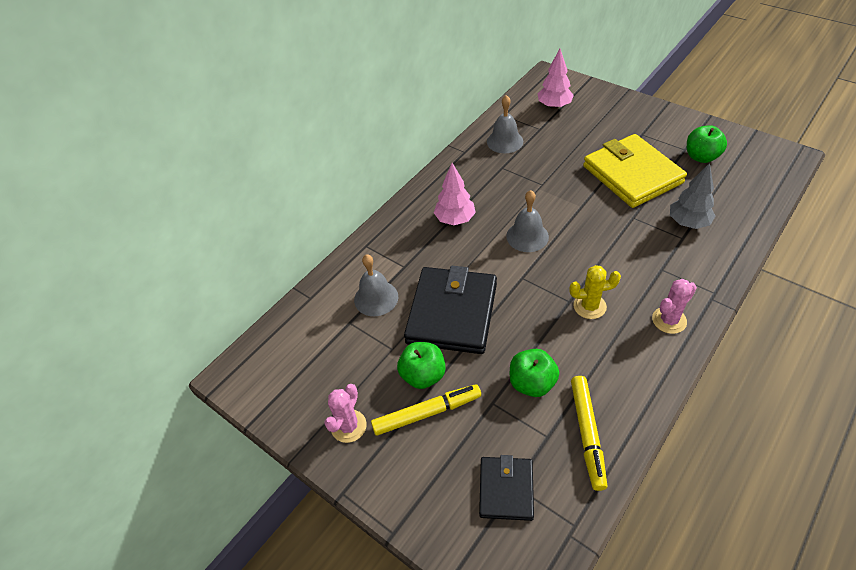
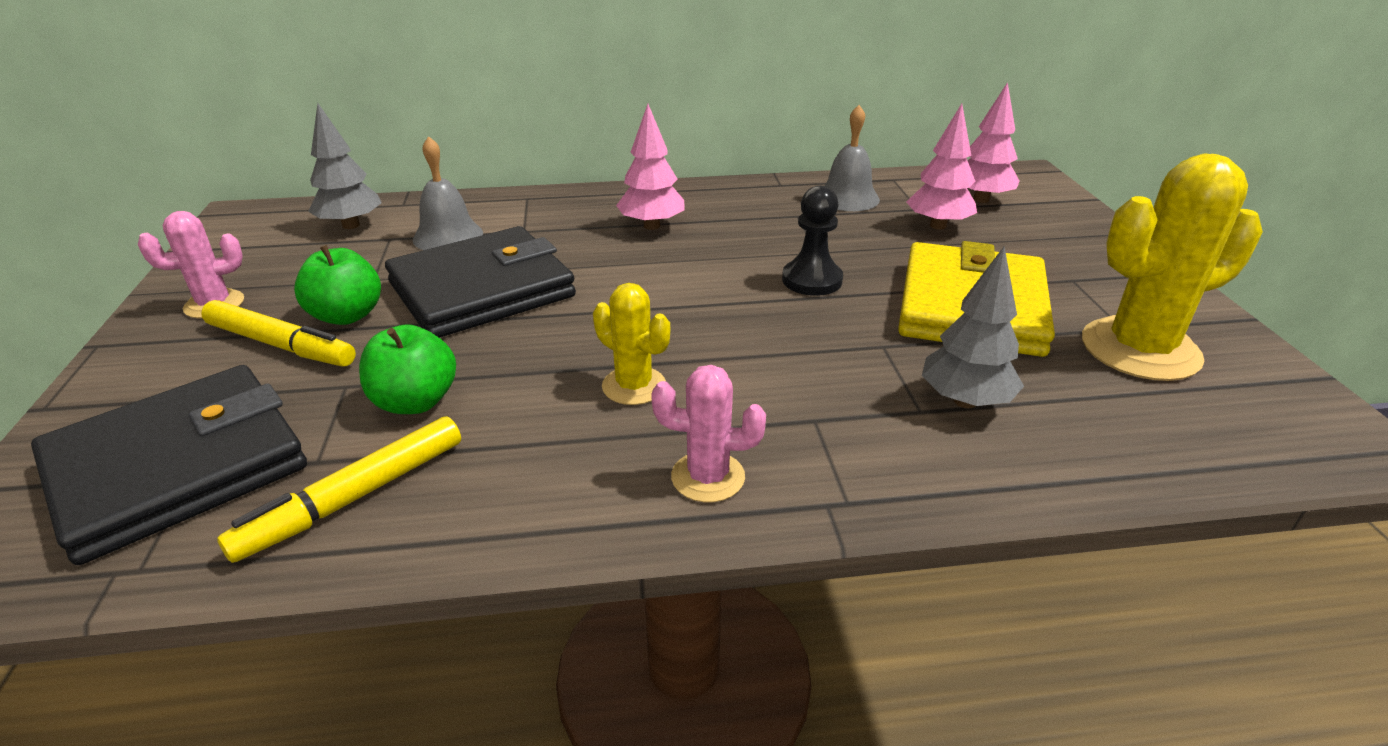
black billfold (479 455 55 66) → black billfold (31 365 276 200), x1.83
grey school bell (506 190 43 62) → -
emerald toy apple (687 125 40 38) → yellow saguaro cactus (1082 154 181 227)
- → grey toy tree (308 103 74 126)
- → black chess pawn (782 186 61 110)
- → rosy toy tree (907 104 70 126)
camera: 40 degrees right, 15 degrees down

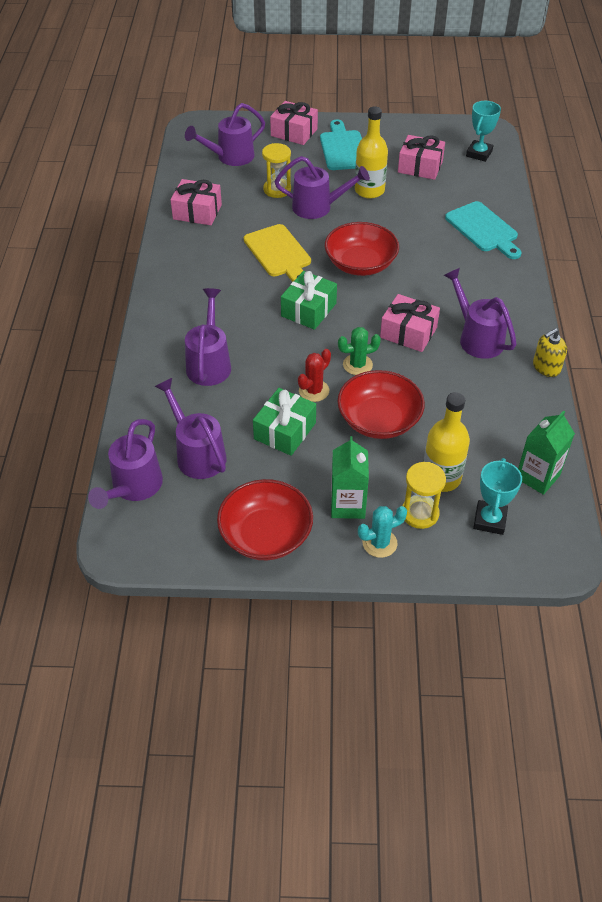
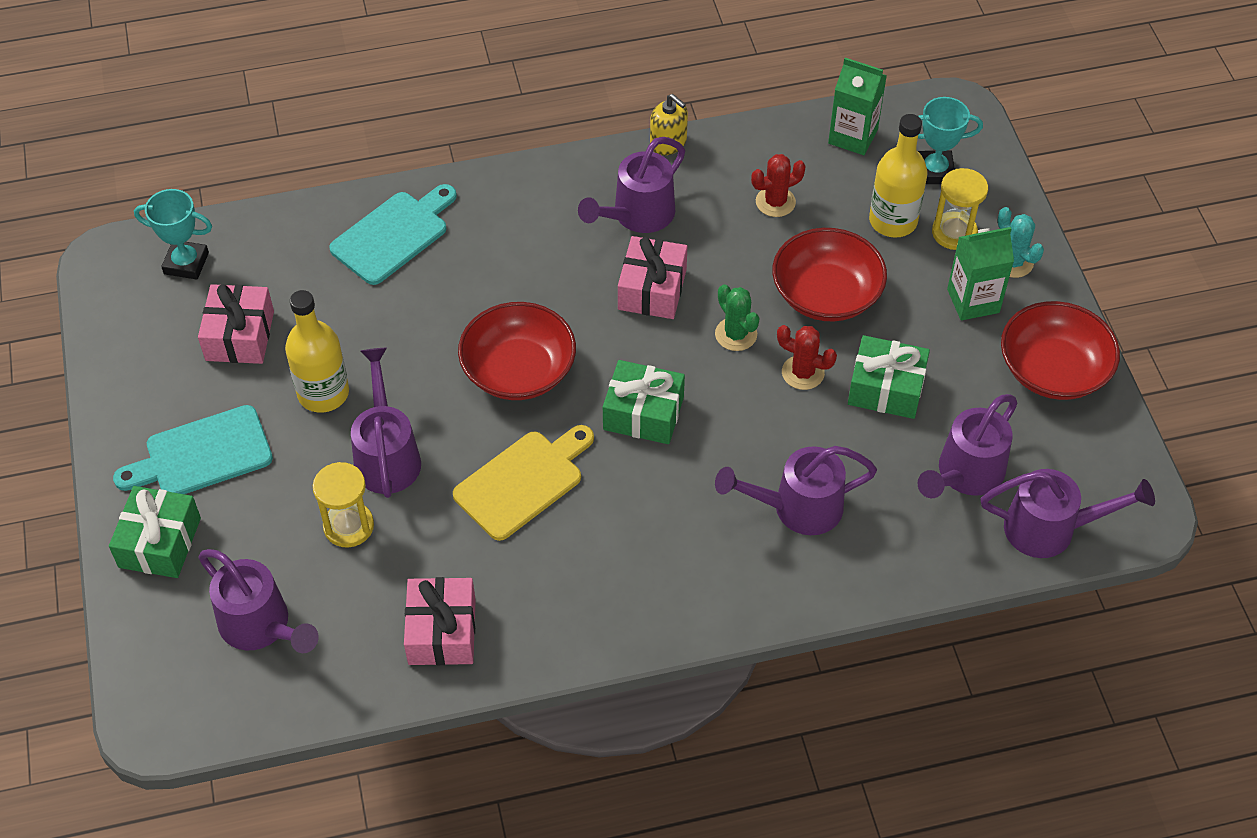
rosy gift (270 101 48 44) → emerald gift (109 486 92 92)
- → scarlet saguaro cactus (751 154 55 63)
camera: 105 degrees left, 5 degrees up

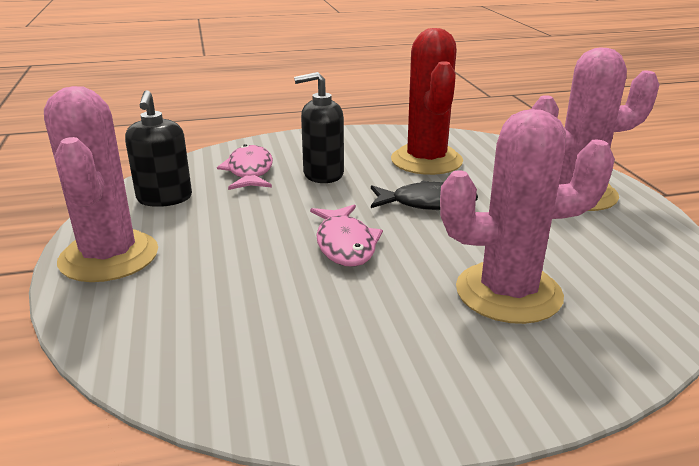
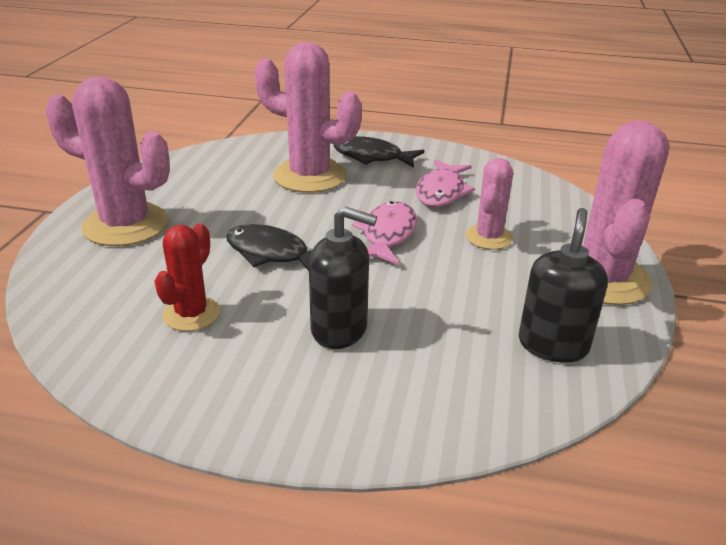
rosy fish (217 144 56 46) → rosy fish (416 160 59 47), shifted
scarlet saguaro cactus (391 28 72 147) → scarlet saguaro cactus (154 223 66 108), x0.56
- → black fish (333 136 91 32)
- → rosy saguaro cactus (465 158 48 92)
camera: 155 degrees left, 5 degrees up

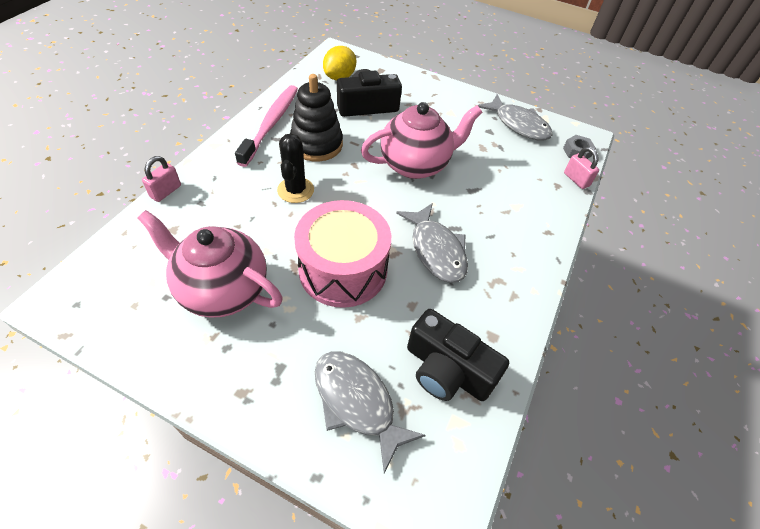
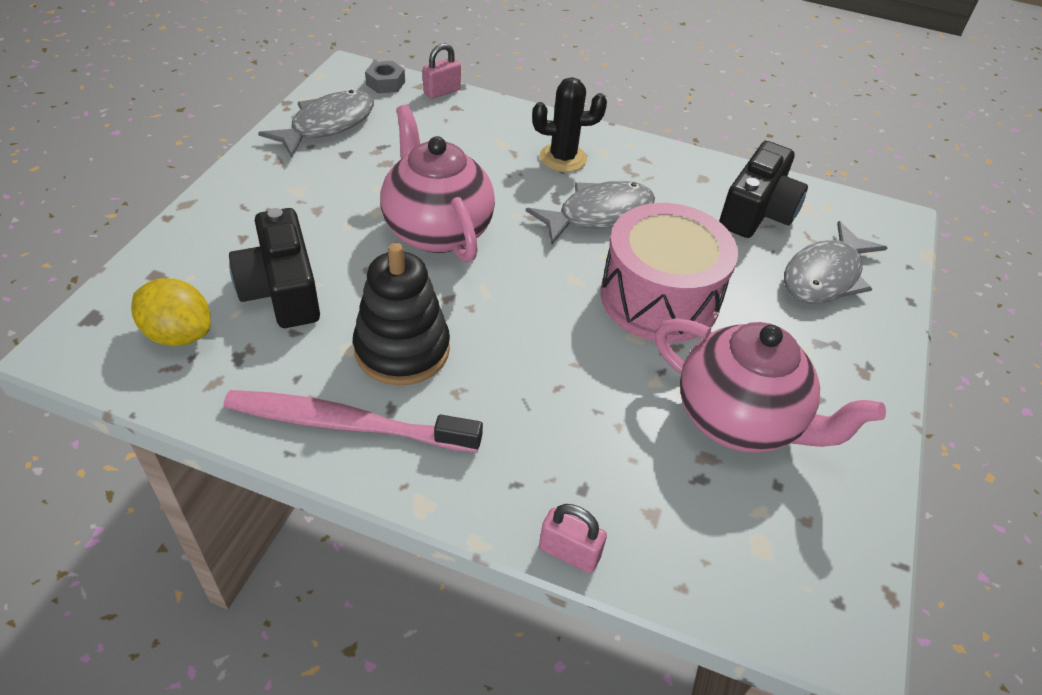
rosy teapot (138 210 145 108) → rosy teapot (655 318 231 135), 75 degrees counterclockwise
black saguaro cactus (277 133 37 70) → black saguaro cactus (532 77 75 95), shifted
camera: 95 degrees left, 5 degrees down

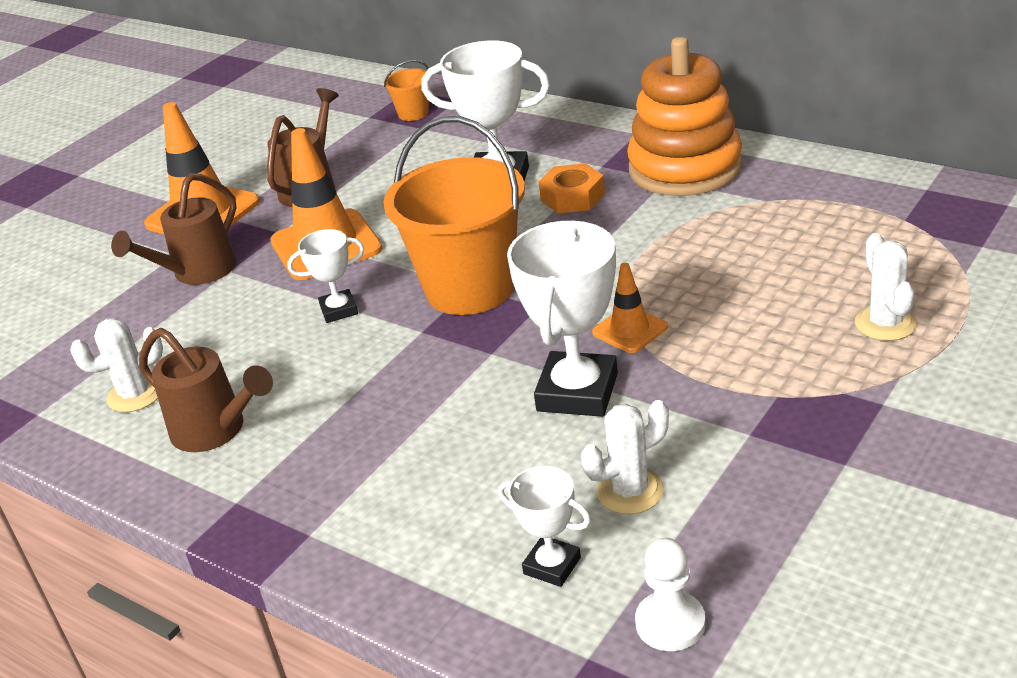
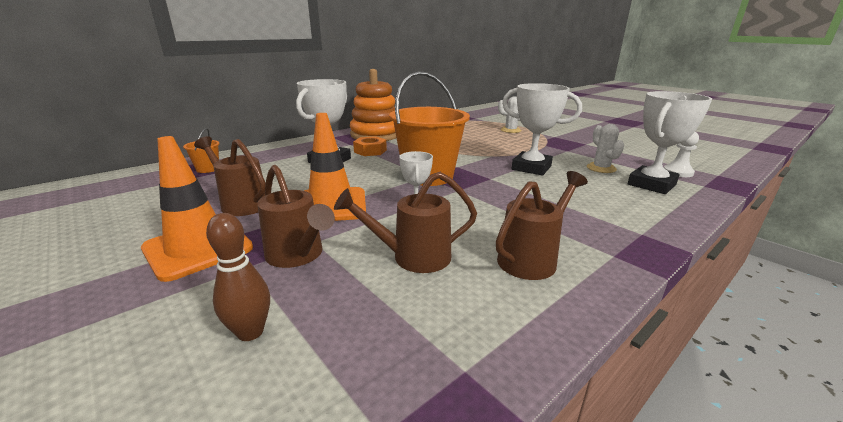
snow-white saguaro cactus (70 318 93 94) → -
snow-white trophy (498 466 93 121) → snow-white trophy (628 91 84 103), x1.86
orange-coloured traffic cone (592 263 76 90) → -
- → russet bowling pin (206 213 64 128)
- → russet sprinkling can (334 172 143 101)
camera: 80 degrees left, 10 degrees down

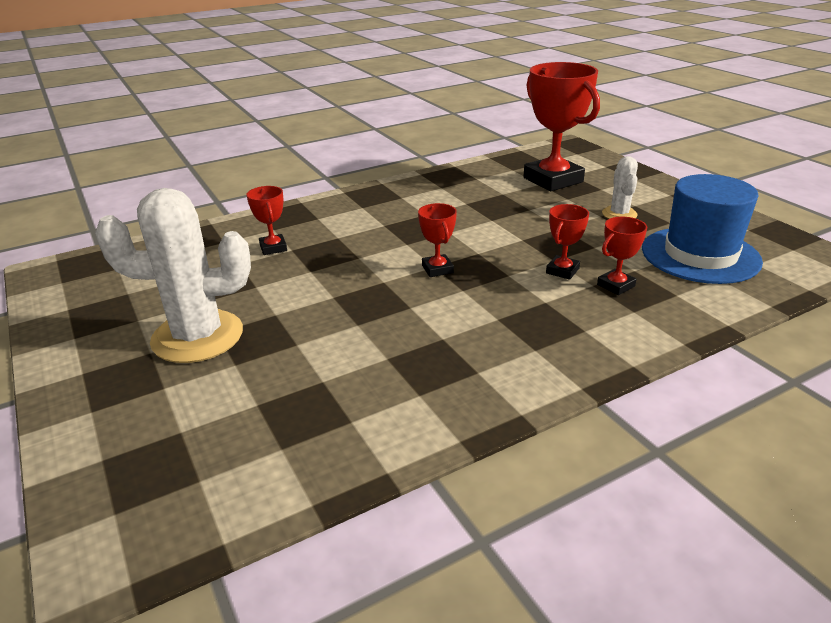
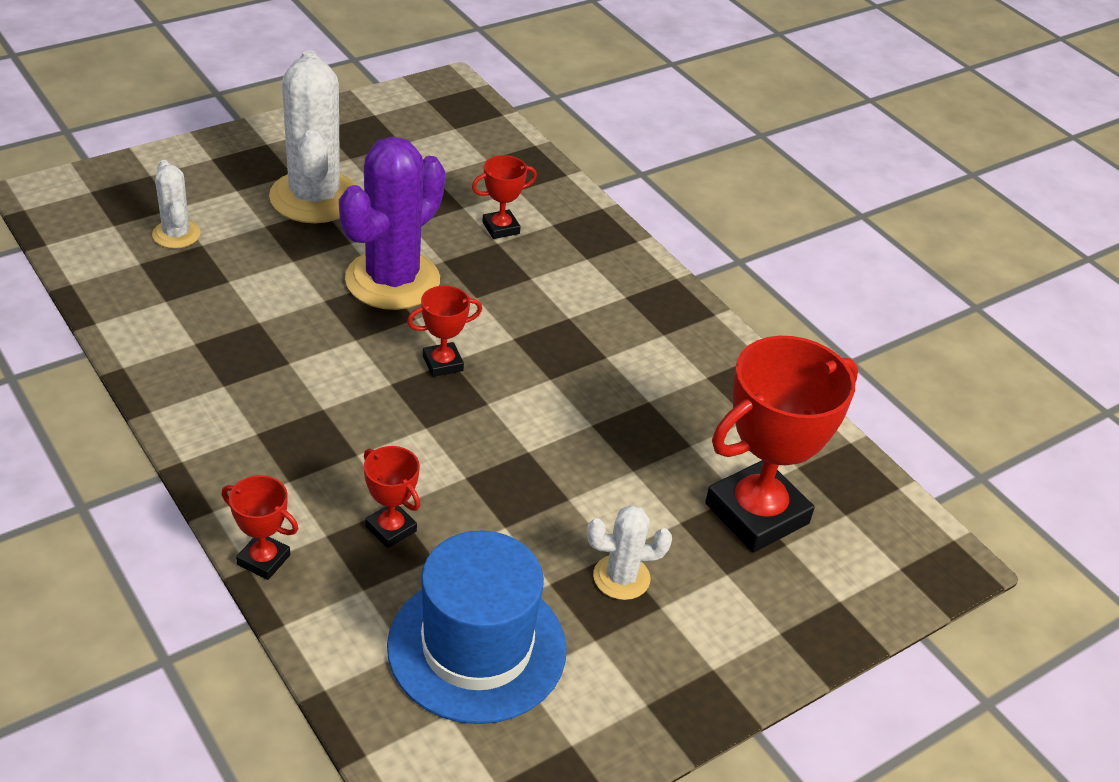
scarlet trophy (546 204 43 76) → scarlet trophy (222 475 76 105), shifted
- → snow-white saguaro cactus (152 160 48 88)
- → royal purple saguaro cactus (339 136 106 174)
camera: 80 degrees right, 10 degrees up

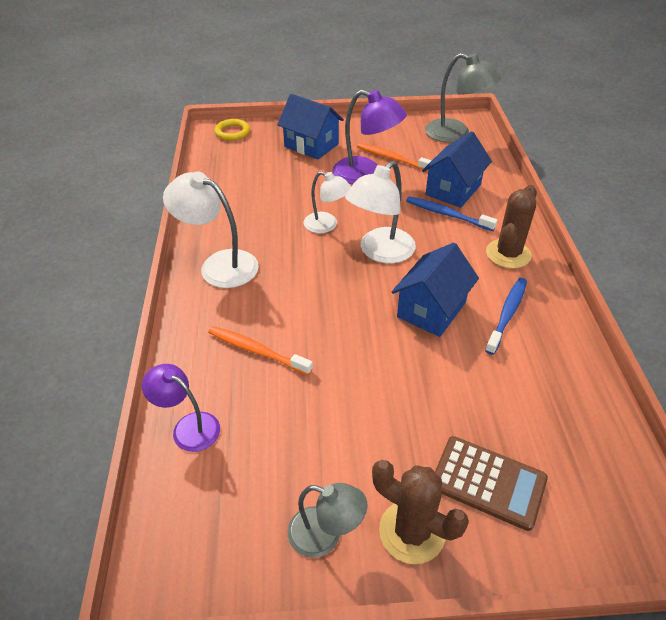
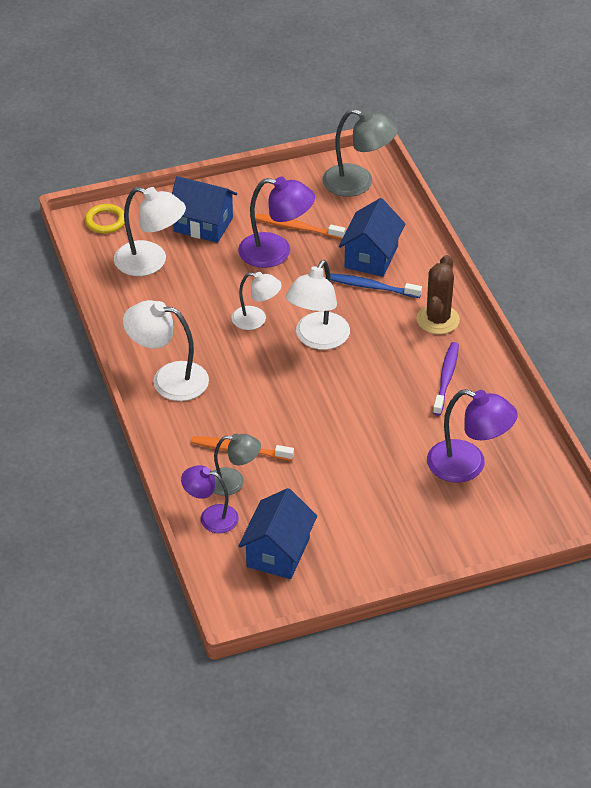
grey lamp (288 483 79 75) → grey lamp (212 433 49 63), shifted
russet saguaro cactus (372 460 97 104) → -
blue cottage (392 243 87 94) → blue cottage (238 488 79 91), shifted
russet adding machine (435 436 113 95) → -
blue toothbrush (485 278 42 77) → royal purple toothbrush (433 342 26 74)
- → snow-white lamp (114 187 72 89)
- → royal purple lamp (427 389 91 94)
camera: 15 degrees left, 0 degrees up

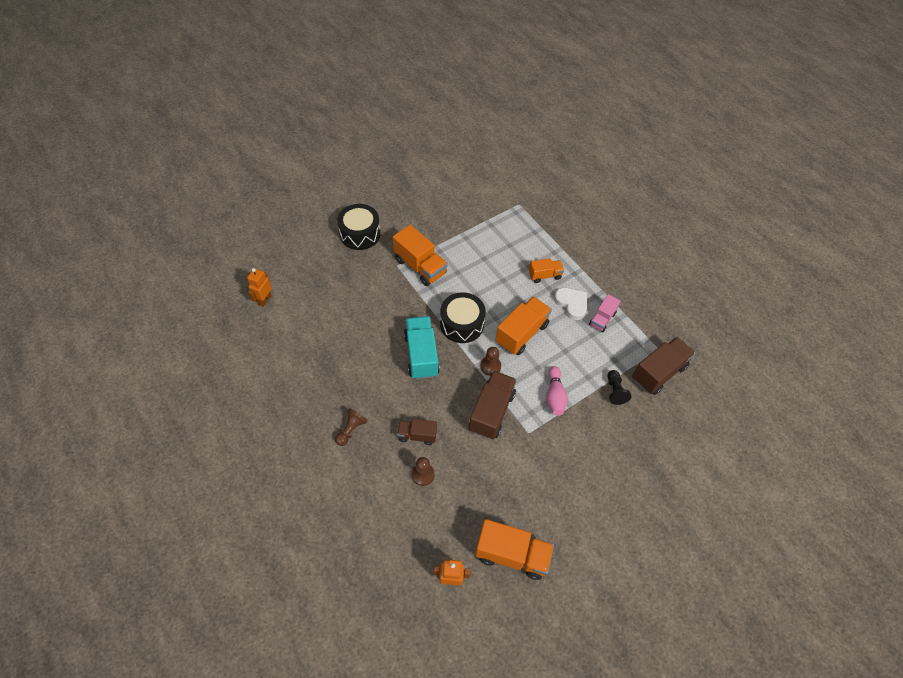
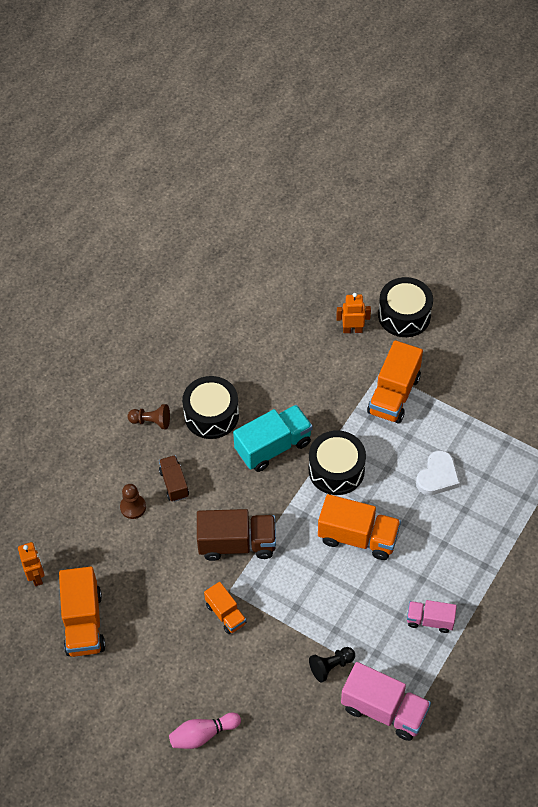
orange-coloured robot (247 268 25 39) → orange-coloured robot (336 293 35 40), shifted
russet chess pawn (480 347 21 29) → -
orange-coloured truck (529 258 35 25) → orange-coloured truck (204 582 42 52), shifted
rosy bowling pin (546 366 22 50) → rosy bowling pin (169 712 72 37), shifted
snow-white love heart (554 288 33 32) → snow-white love heart (416 450 44 45), shifted
russet truck (632 337 63 58) → rosy truck (341 662 90 79)
- → black drum (182 376 57 63)
camera: 70 degrees right, 0 degrees up

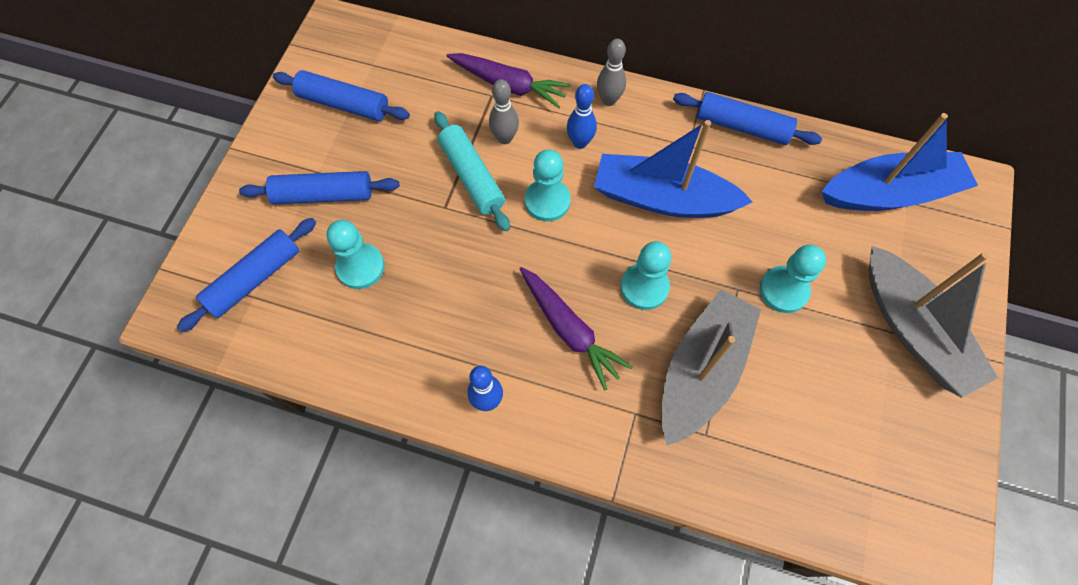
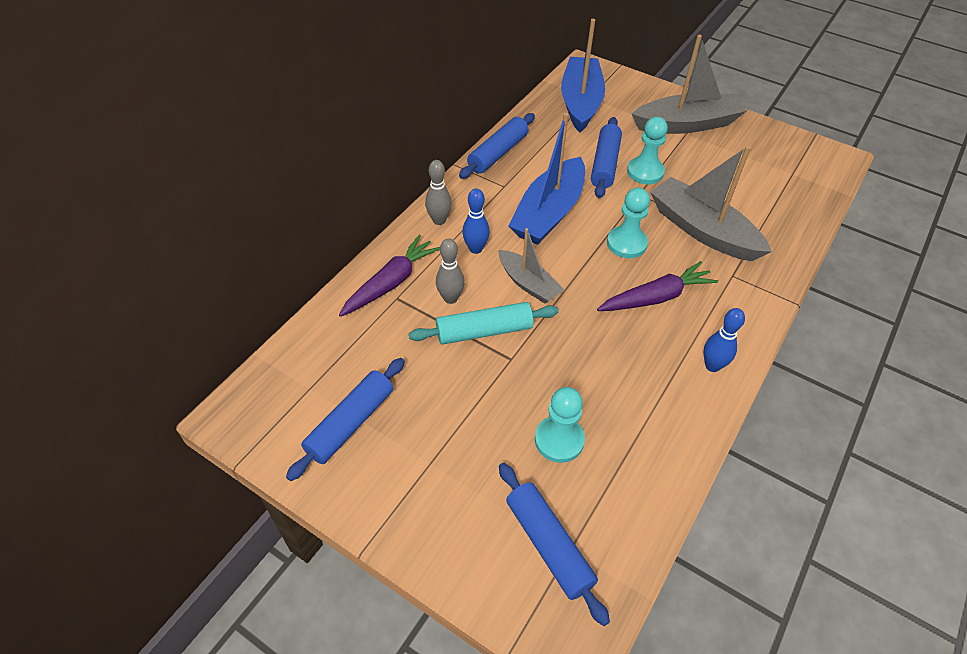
blue dough roller (239 171 160 33) → blue dough roller (591 117 31 81), shifted
turquoise chess pawn (525 150 46 72) → grey sailboat (498 228 66 76)
camera: 75 degrees left, 15 degrees down

